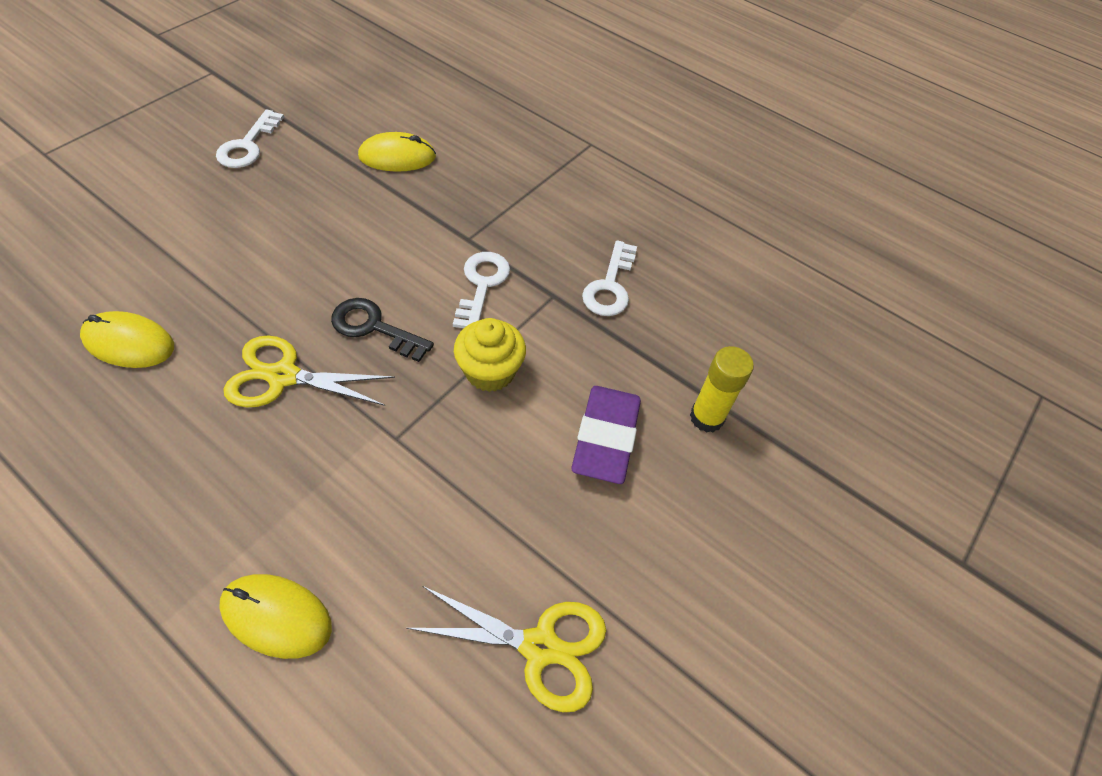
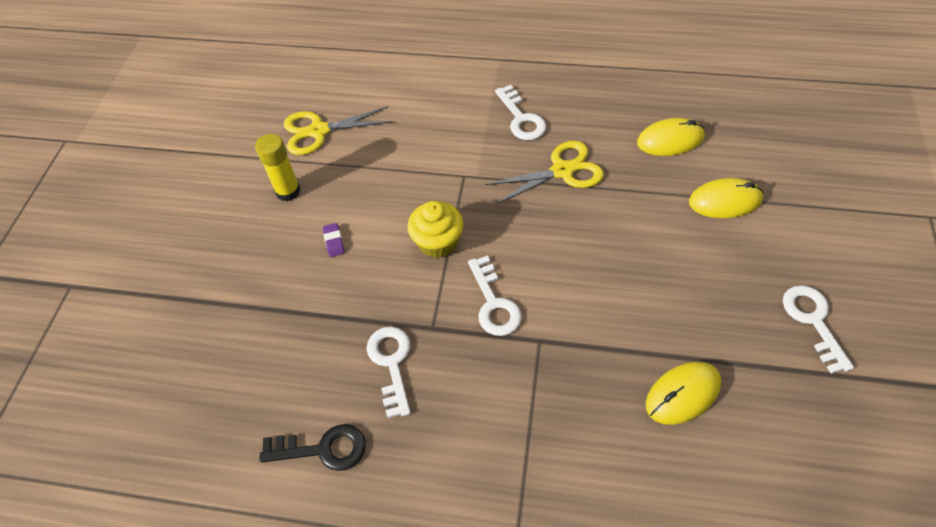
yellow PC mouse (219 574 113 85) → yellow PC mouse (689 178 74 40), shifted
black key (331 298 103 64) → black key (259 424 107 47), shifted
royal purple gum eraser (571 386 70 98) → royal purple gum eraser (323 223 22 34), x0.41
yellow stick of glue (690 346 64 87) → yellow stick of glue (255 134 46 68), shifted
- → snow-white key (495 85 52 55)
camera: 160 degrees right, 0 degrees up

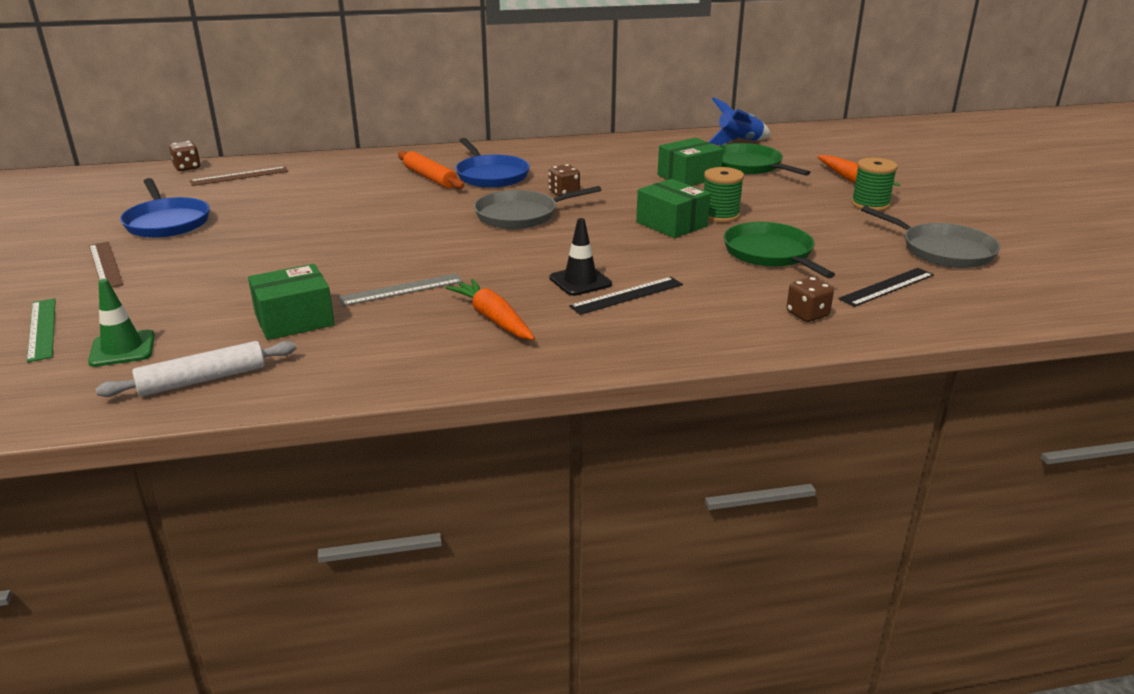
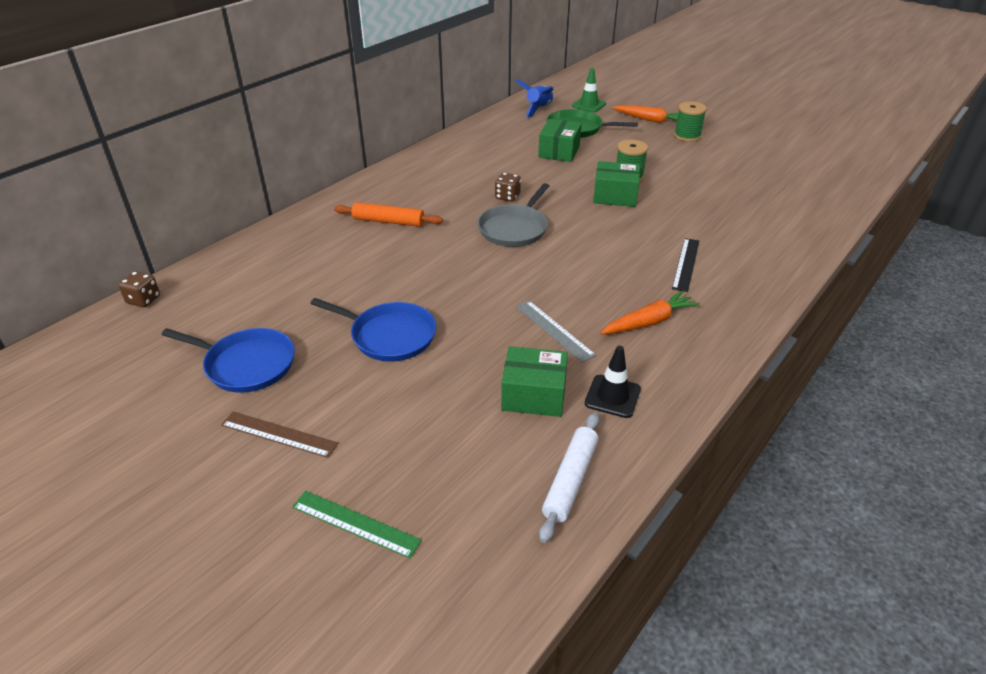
emerald traffic cone (88 279 67 88) → emerald traffic cone (572 68 34 44), shifted
russet ruler (190 166 99 20) → -
emerald package (248 264 87 76) → emerald package (501 346 67 71), 75 degrees clockwise
grey ruler (338 273 125 33) → grey ruler (516 301 80 61), 60 degrees counterclockwise
orange-coloured toy carrot (446 279 89 61) → orange-coloured toy carrot (601 290 99 44), 135 degrees clockwise
blue skillet (456 138 74 50) → blue skillet (310 298 126 63), shifted
black traffic cone (549 218 63 78) → black traffic cone (585 346 56 72), shifted
emerald skillet (723 222 112 56) → -
russet die (787 277 47 45) → -
black ruler (838 268 96 39) → -
grey skillet (861 206 139 62) → -
camera: 40 degrees left, 10 degrees up

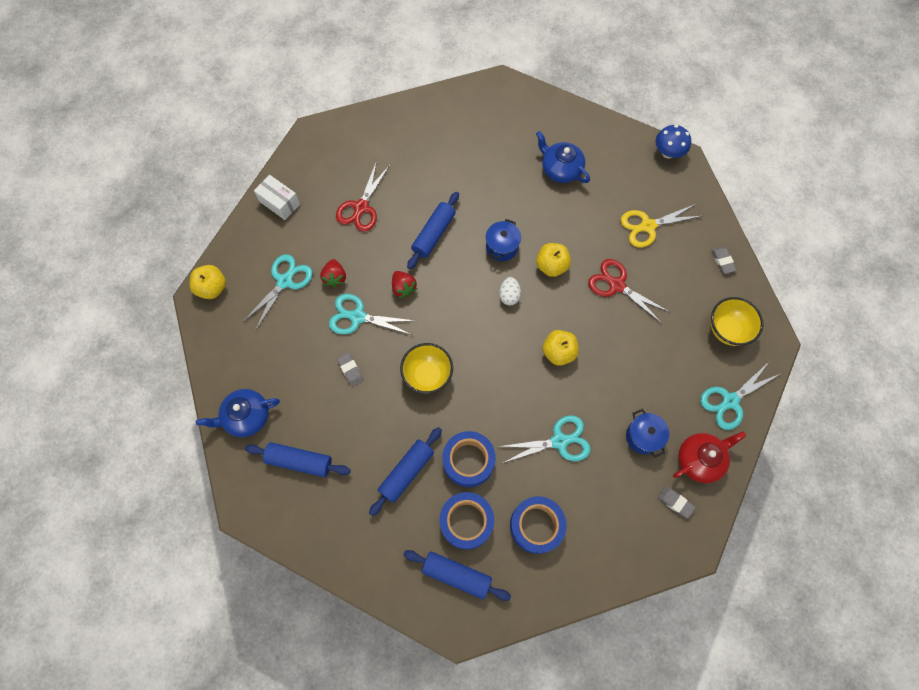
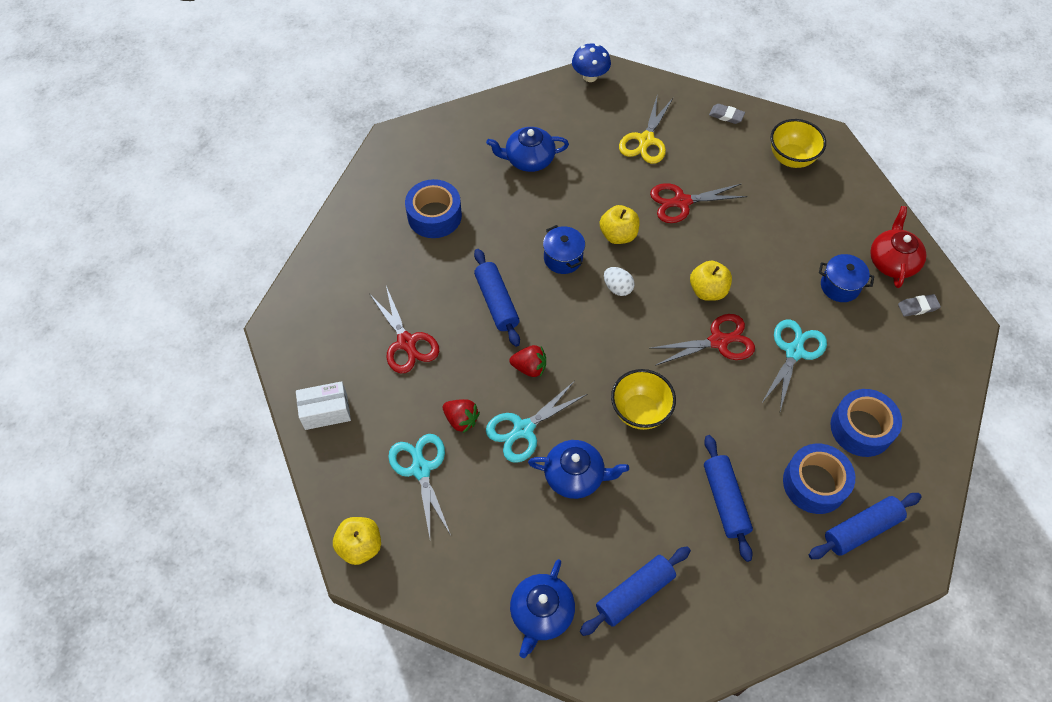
grey gum eraser (337 352 27 34) → blue teapot (528 440 101 59)
blue roll of tape (442 431 54 56) → blue roll of tape (405 179 57 59), shifted
turquoise shears (700 362 80 68) → -
- → scarlet shears (649 314 106 52)
camera: 50 degrees left, 10 degrees down

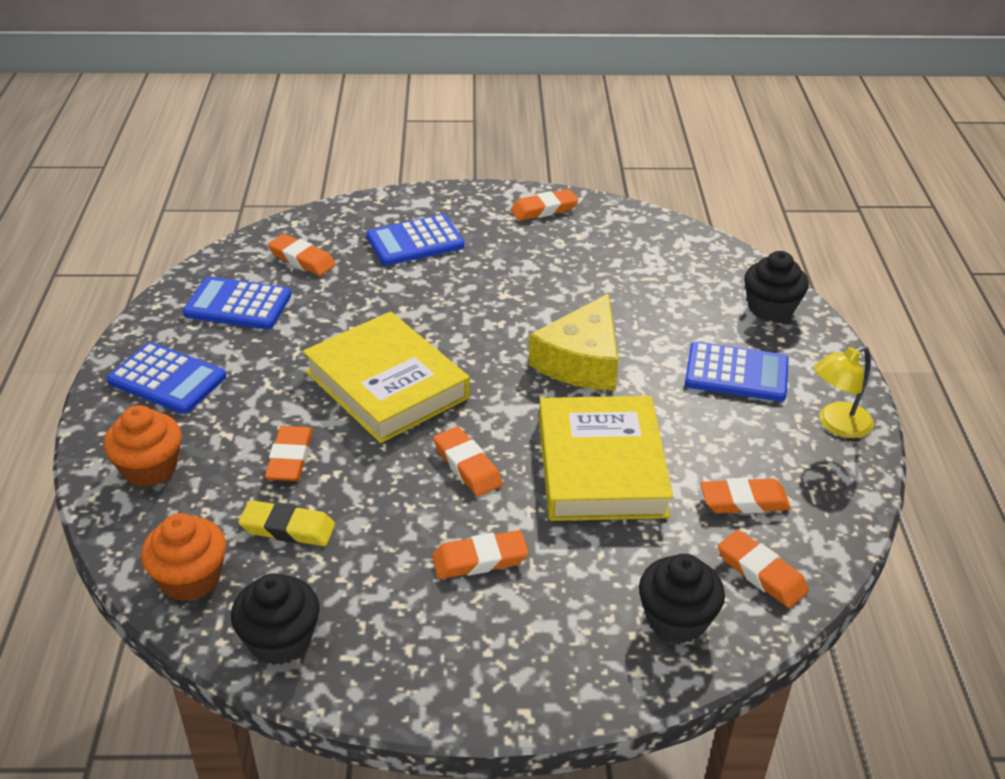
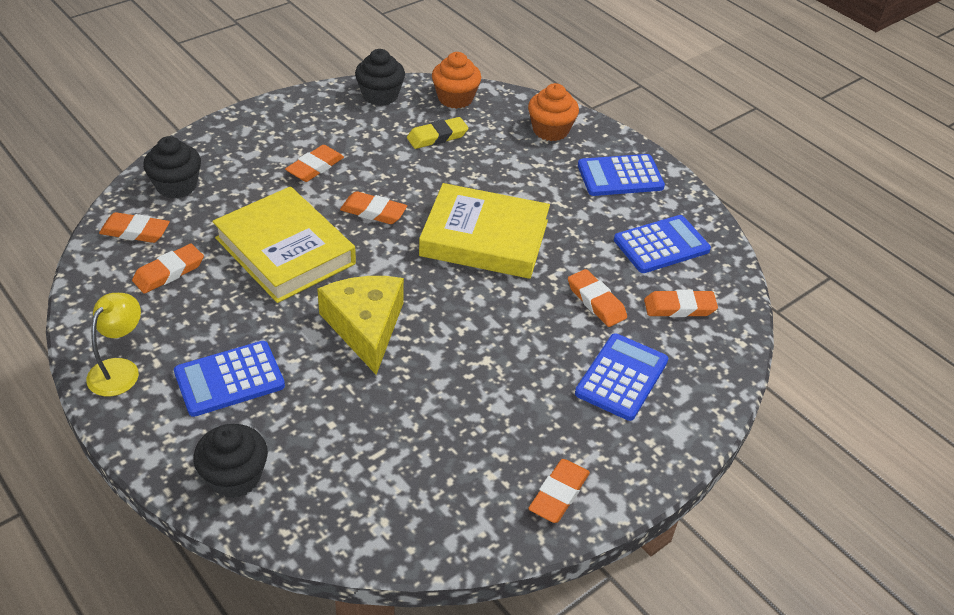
orange-coloured gum eraser (265 426 48 55) → orange-coloured gum eraser (568 269 59 58), shifted
camera: 140 degrees right, 5 degrees up

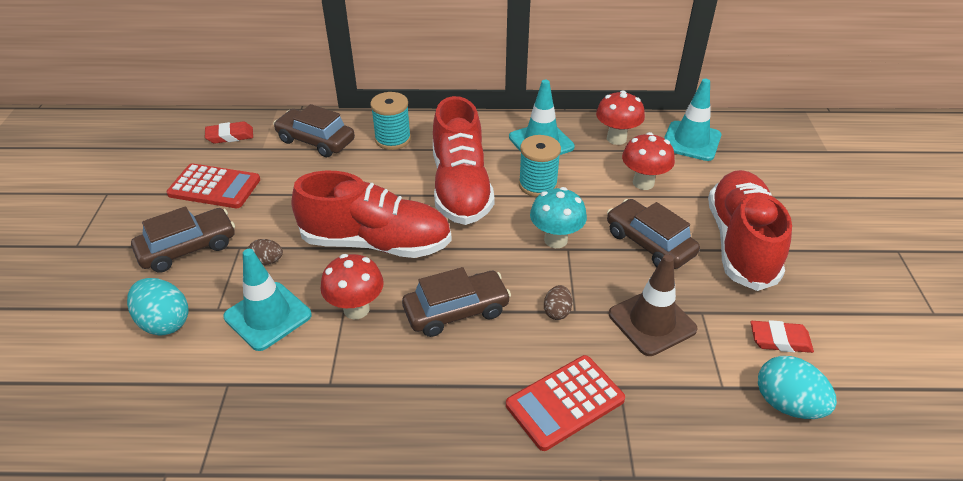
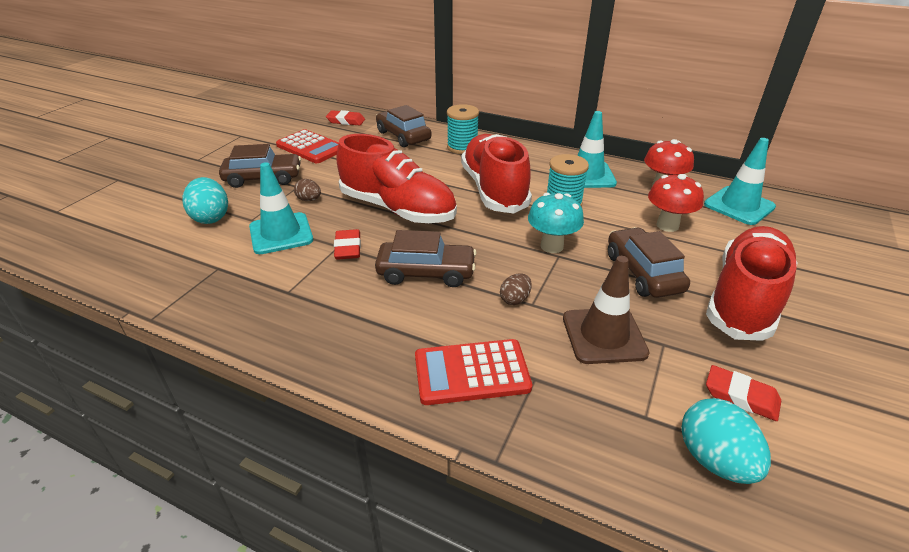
scarlet fungus (321 254 63 65) → scarlet gum eraser (334 229 27 31)
scarlet shoe (433 96 62 129) → scarlet shoe (461 134 71 80), 150 degrees clockwise
camera: 25 degrees right, 5 degrees down

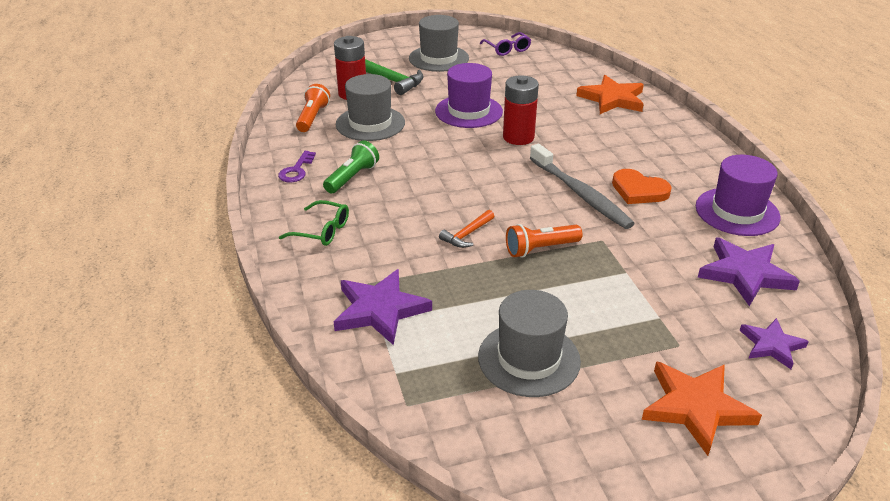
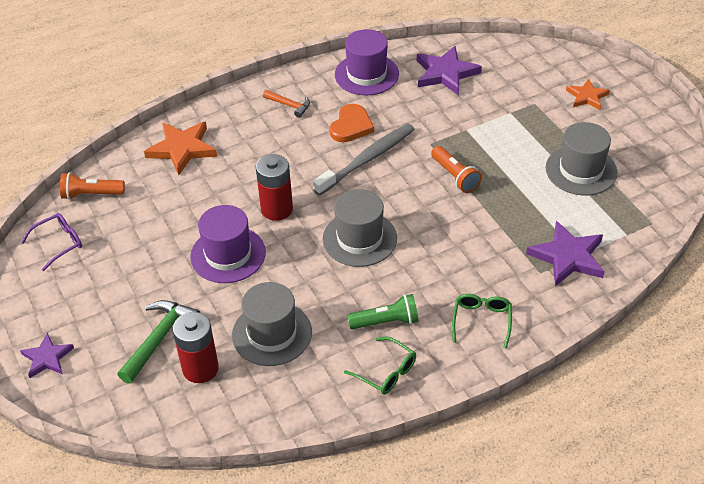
royal purple key (278 151 38 31) → emerald eyeglasses (344 337 72 58)
orange-coloured pocket torch (296 84 34 48) → orange-coloured pocket torch (60 172 65 28), shifted
emerald pocket torch (323 140 56 53) → emerald pocket torch (347 294 72 35), 150 degrees clockwise
grey top hat (409 15 60 57) → grey top hat (323 189 74 78), shifted
orange-coloured claw hammer (439 210 56 38) → orange-coloured claw hammer (263 90 47 28), shifted
orange-coloured five-pointed star (642 361 120 95) → orange-coloured five-pointed star (566 79 44 31), x0.62
royal purple five-pointed star (740 318 69 51) → royal purple five-pointed star (20 333 54 45), shifted
camera: 100 degrees left, 10 degrees up

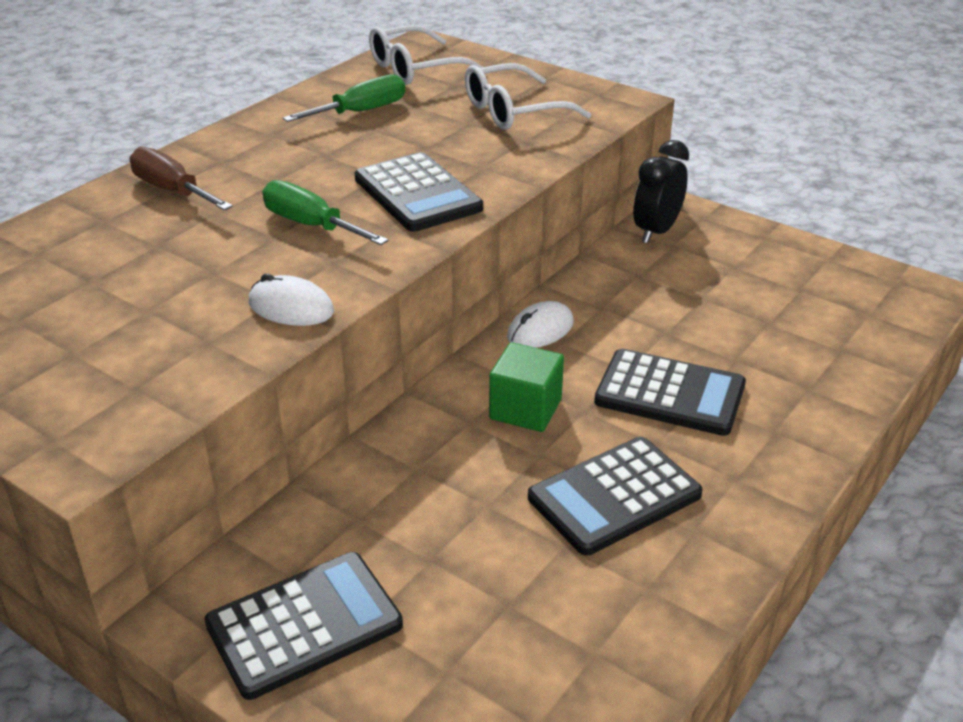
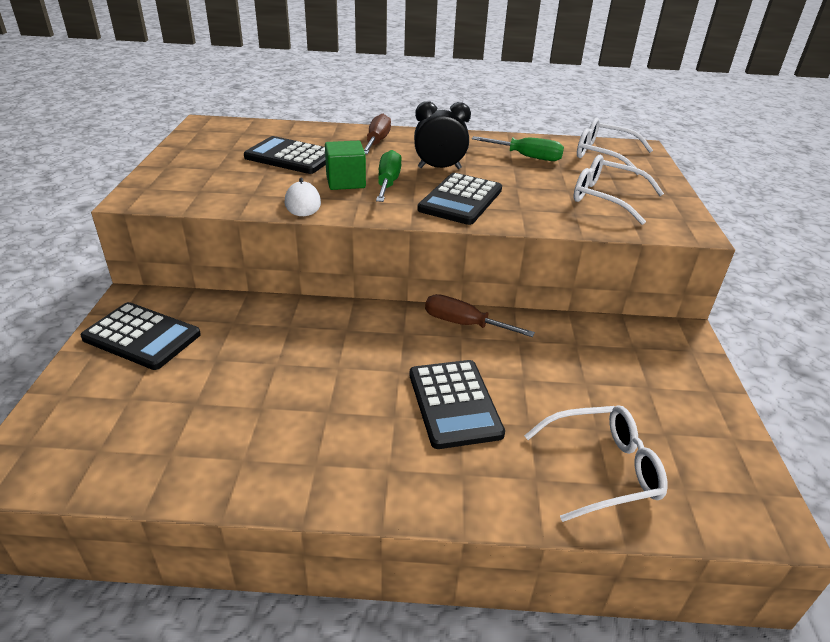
emerald solid cube (489 342 75 90) → emerald solid cube (325 141 41 49), shifted
snow-white PC mouse (507 301 67 47) → russet hand screwdriver (425 294 110 43)
black adding machine (528 437 175 119) → black adding machine (244 136 82 38), shifted
black clock (633 140 56 104) → black clock (414 101 57 68), shifted
- → snow-white eyeglasses (524 405 144 117)
camera: 55 degrees right, 0 degrees up

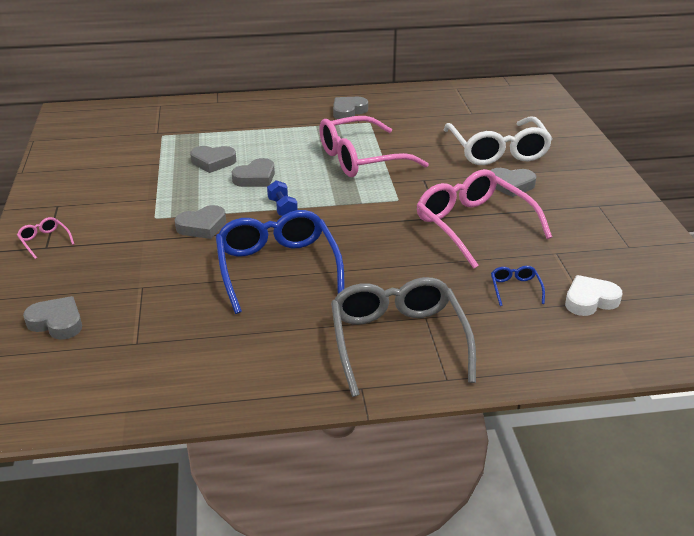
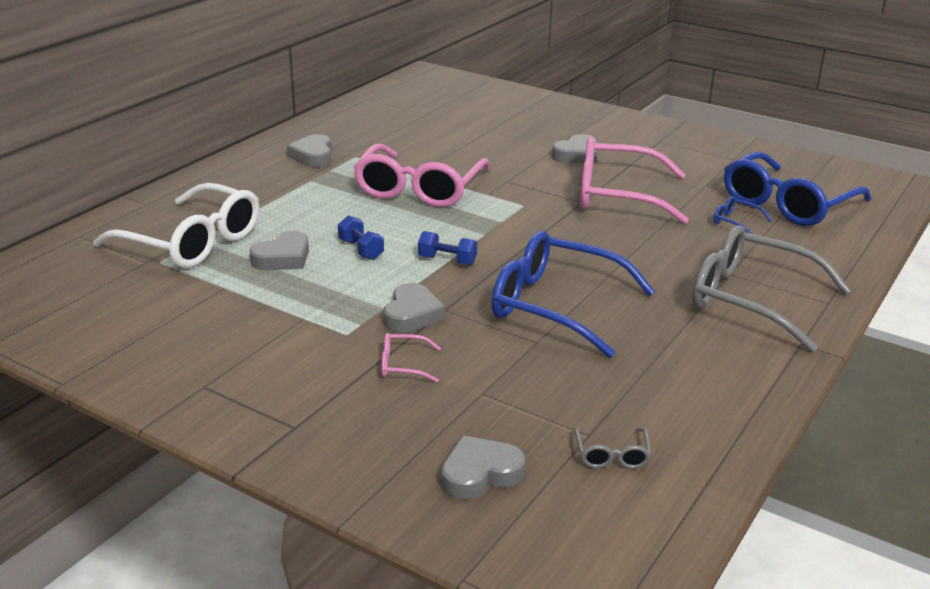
rosy eyeglasses (17 217 57 42) → rosy eyeglasses (381 333 60 49), shifted
grey love heart (231 158 44 29) → blue free weight (338 215 46 45)
snow-white eyeglasses (444 116 109 49) → snow-white eyeglasses (93 183 166 85), shifted
snow-white love heart (565 275 57 41) → blue eyeglasses (724 152 147 74)
- → grey eyeglasses (575 427 77 42)
camera: 50 degrees left, 5 degrees down

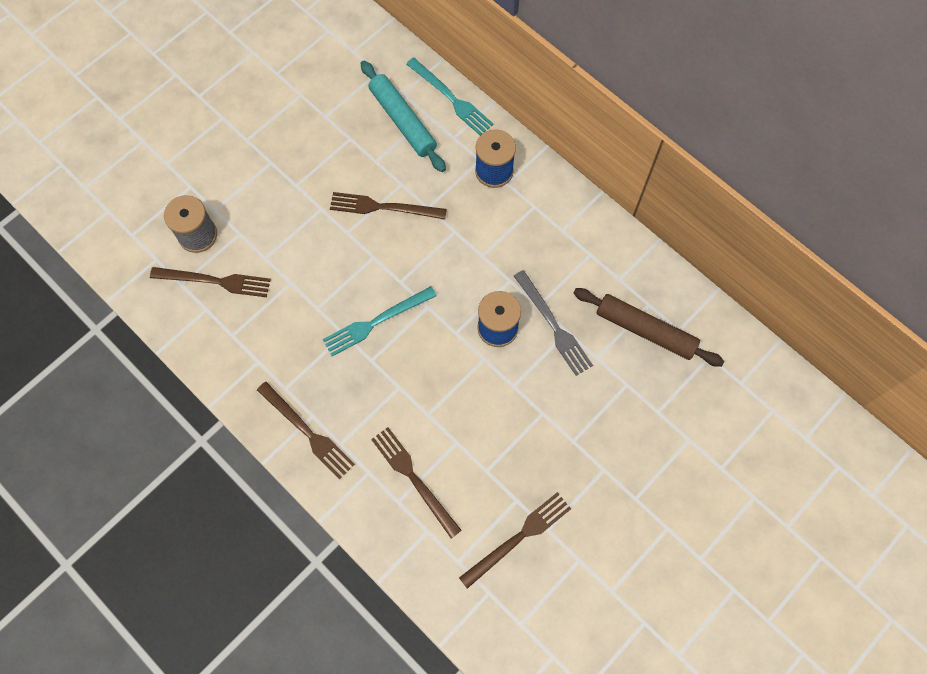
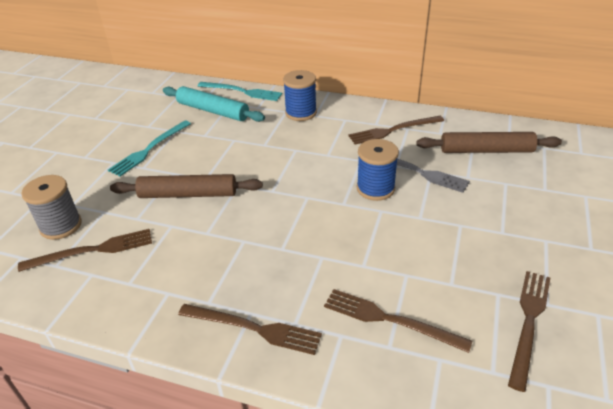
turquoise table fork (323 286 114 70) → turquoise table fork (108 120 83 57), shifted
russet table fork (330 192 117 28) → russet table fork (348 116 96 28), shifted
- → russet dough roller (110 174 153 24)
camera: 25 degrees left, 30 degrees down

